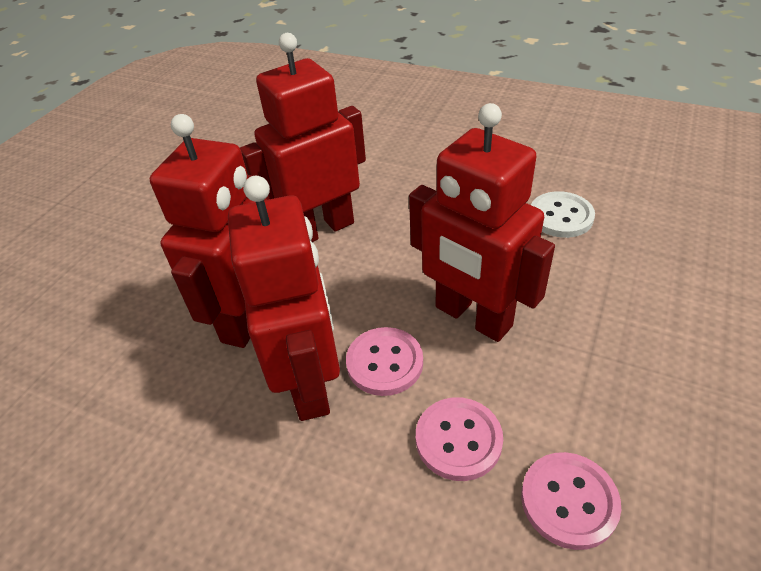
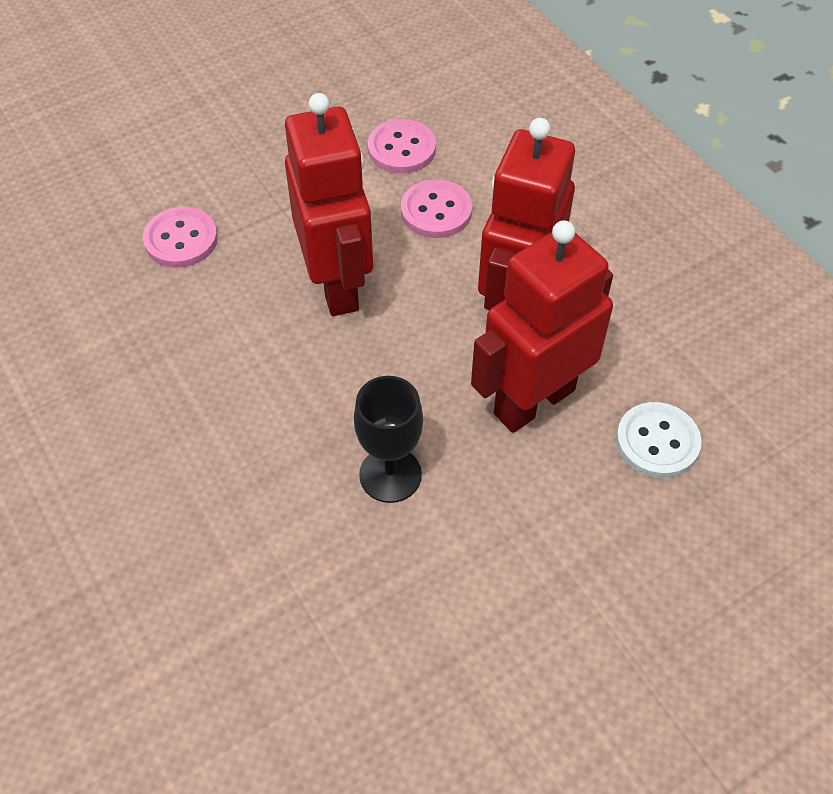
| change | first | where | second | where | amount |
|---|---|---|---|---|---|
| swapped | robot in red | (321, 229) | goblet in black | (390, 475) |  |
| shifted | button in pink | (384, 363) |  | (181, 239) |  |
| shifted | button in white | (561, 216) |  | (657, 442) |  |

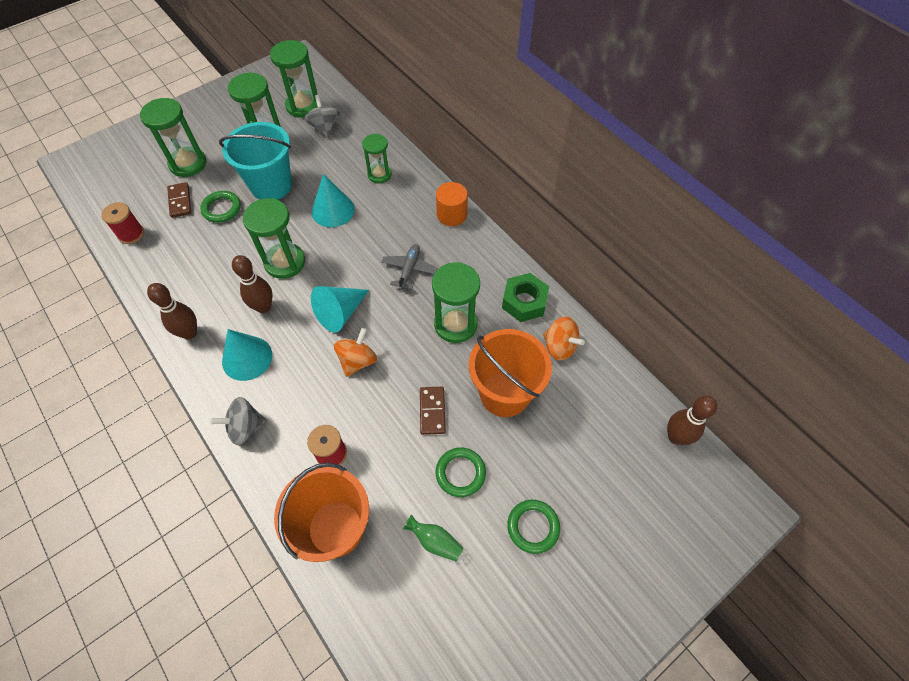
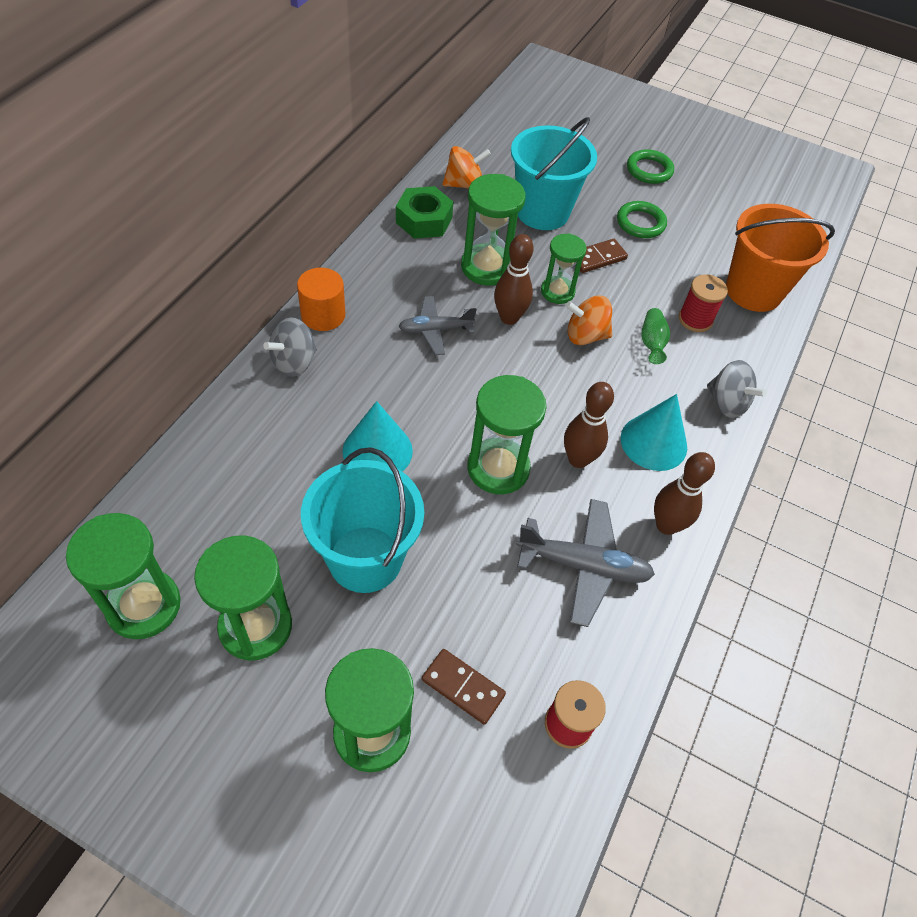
| change | first | where | second | where | amount |
|---|---|---|---|---|---|
| rotated | domino in brown | (180, 201) |  | (463, 687) | 75 degrees clockwise |
| gone | ring in green | (221, 209) |  |  |  |
| shifted | spinning top in grey | (325, 128) |  | (294, 362) |  |
| gone | cone in turquoise | (340, 313) |  |  |  |
| shifted | hourglass in green | (379, 174) |  | (557, 292) |  |
| shifted | vase in green | (435, 541) |  | (652, 343) |  |
| repainted | bucket in orange | (504, 394) | bucket in turquoise | (542, 212) |  |
| rotated | spinning top in orange | (559, 347) |  | (464, 184) | 60 degrees clockwise |
| shifted | bowling pin in brown | (676, 437) |  | (509, 318) |  |
| new |  |  | plane in grey | (583, 566) |  |

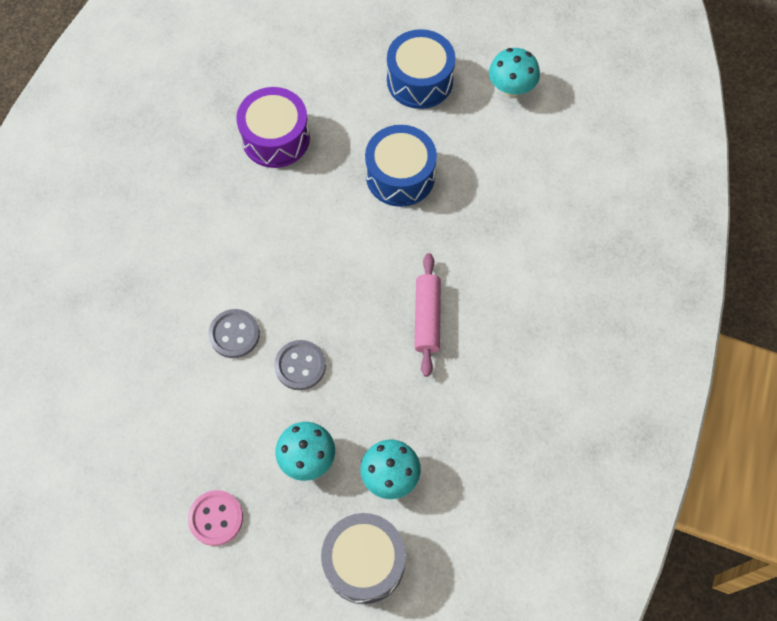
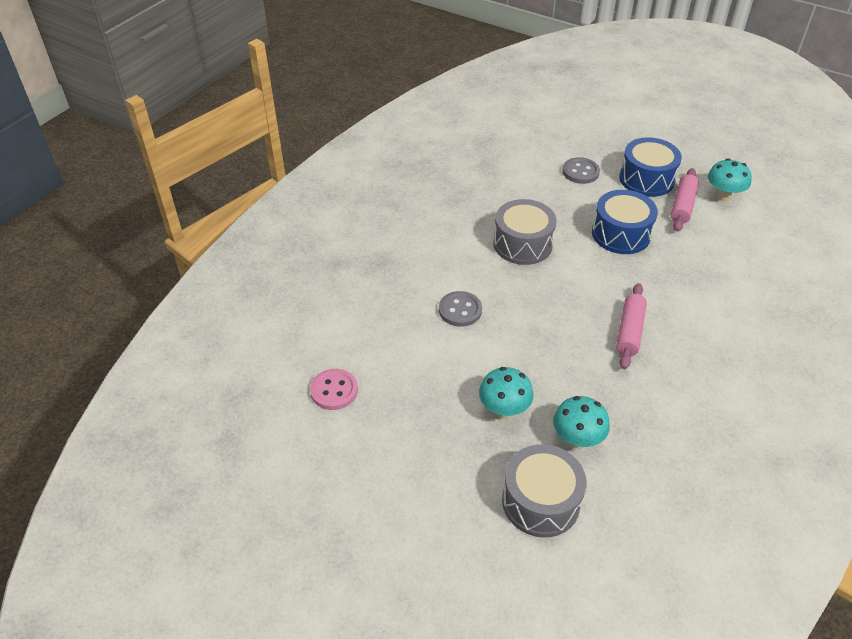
| change | first | where | second | where | amount |
|---|---|---|---|---|---|
| shifted | button in pink | (216, 518) |  | (334, 390) |  |
| gone | drum in purple | (275, 138) |  |  |  |
| shifted | button in grey | (300, 366) |  | (580, 172) |  |
| new |  |  | drum in grey | (522, 244) |  |
| new |  |  | rolling pin in pink | (682, 206) |  |

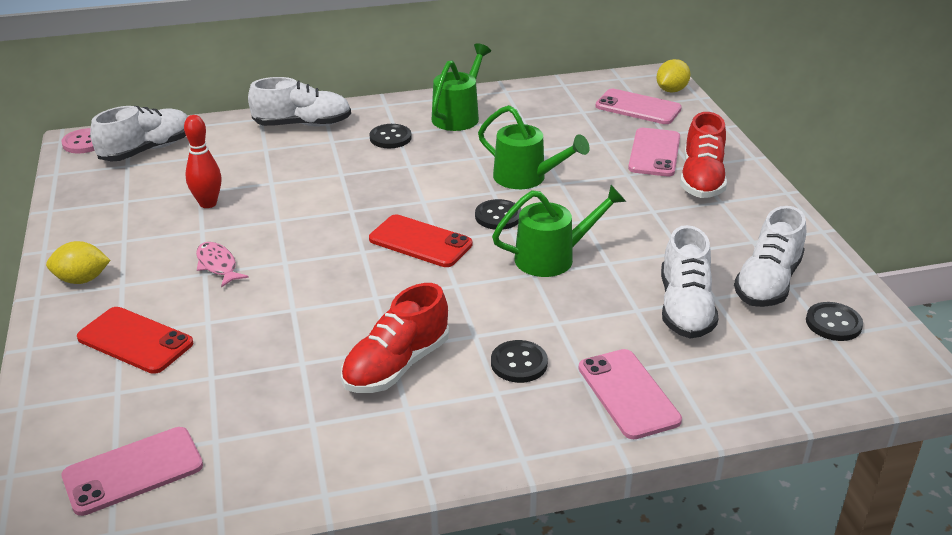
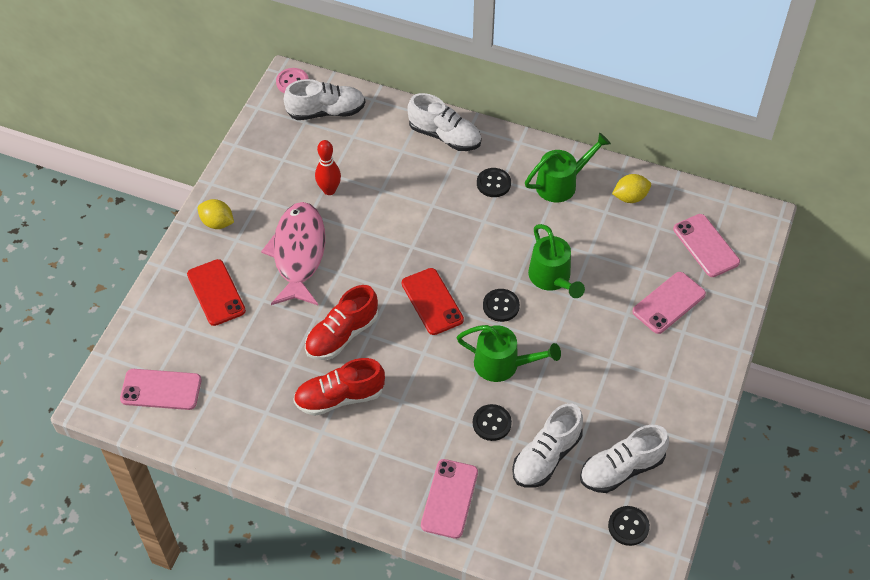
| change | first | where | second | where | amount |
|---|---|---|---|---|---|
| scaled | fish in pink | (217, 265) |  | (298, 253) | x2.25 |
| shifted | button in black | (519, 363) |  | (491, 423) |  |
| shifted | lemon in yellow | (671, 90) |  | (630, 197) |  |
| shifted | shoe in red | (701, 179) |  | (342, 335) |  |

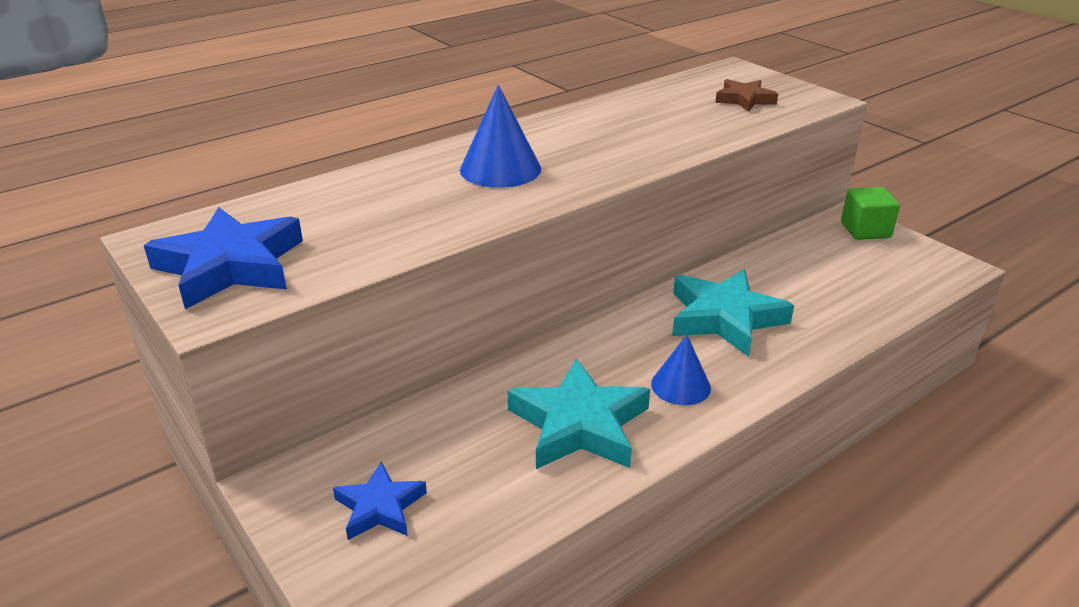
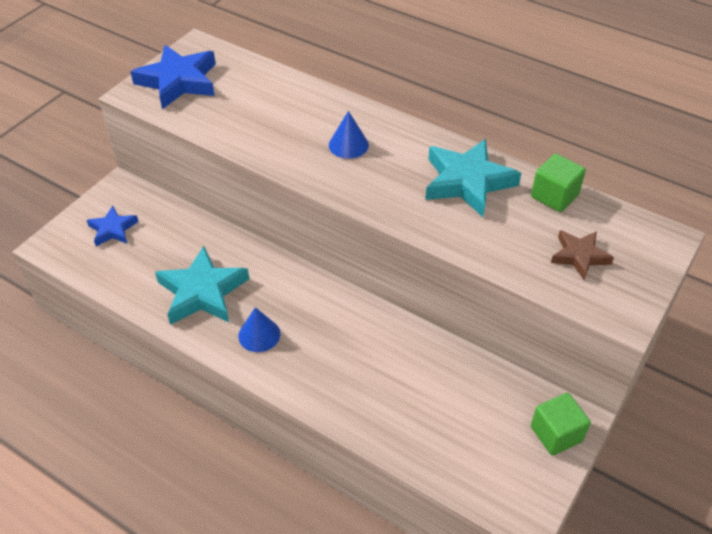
| change | first | where | second | where | amount |
|---|---|---|---|---|---|
| scaled | cone in blue | (500, 169) |  | (348, 145) | x0.66 |
| shifted | star in turquoise | (725, 318) |  | (467, 182) |  |
| new |  |  | cube in green | (554, 196) |  |

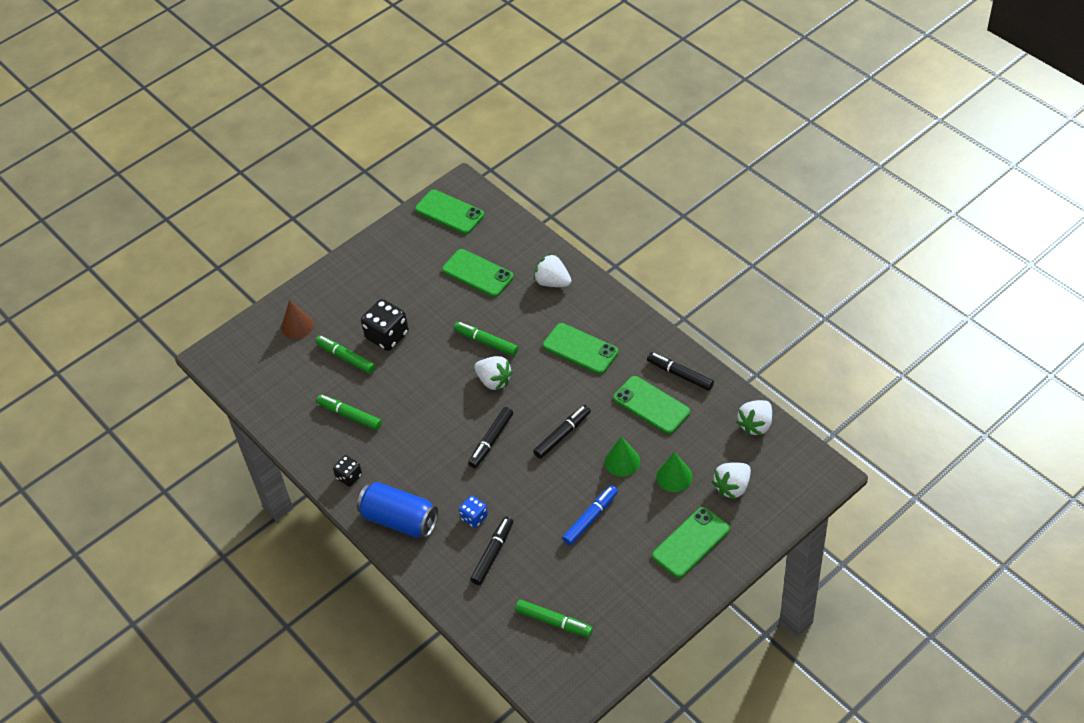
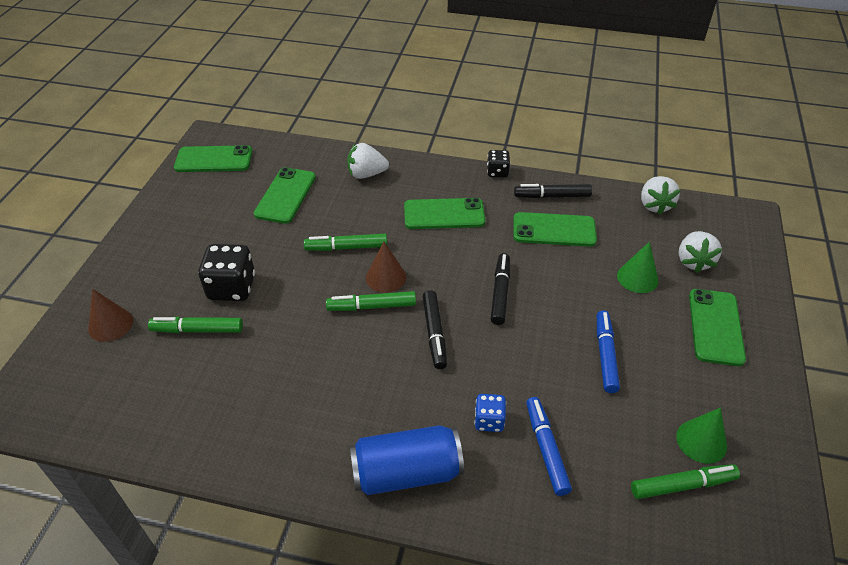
| change | first | where | second | where | amount |
|---|---|---|---|---|---|
| shifted | marker in green | (350, 415) |  | (371, 306) |  |
| shifted | dice in black | (349, 477) |  | (497, 172) |  |
| rotated | phone in green | (477, 273) |  | (285, 195) | 75 degrees counterclockwise |
| repainted | marker in black | (493, 554) | marker in blue | (546, 449) |  |
| swapped | strawberry in white | (494, 381) | cone in brown | (386, 277) |  |
| shifted | cone in green | (622, 461) |  | (701, 441) |  |

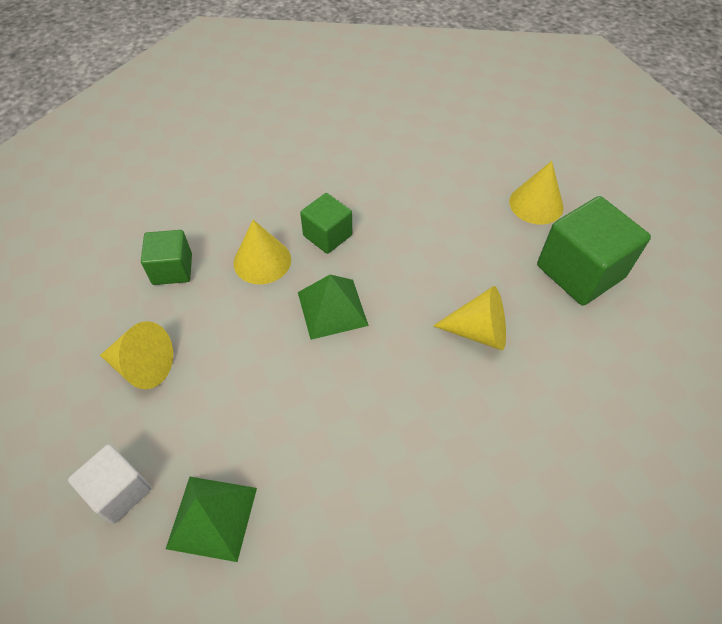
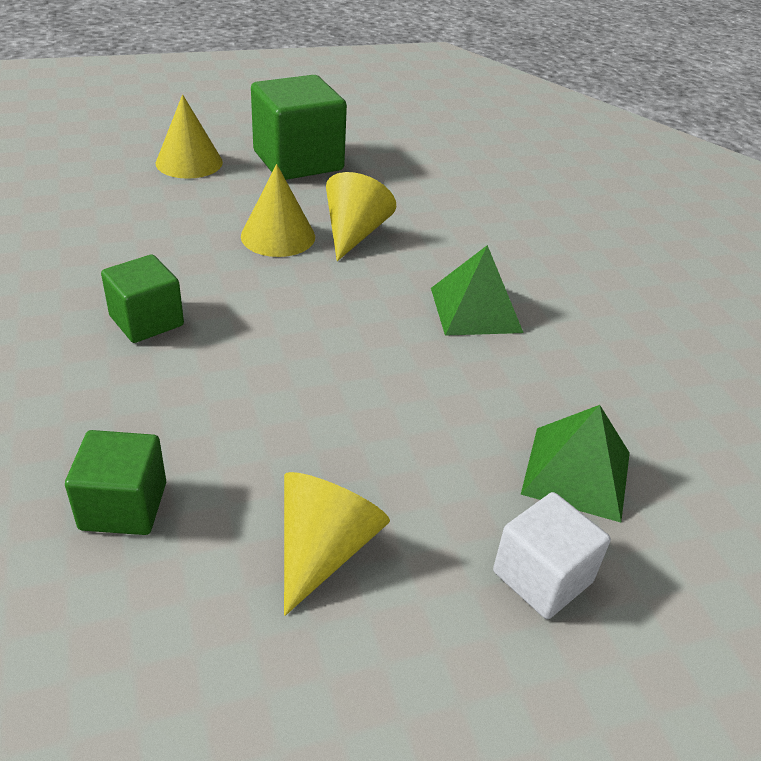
| change | first | where | second | where | amount |
|---|---|---|---|---|---|
| shifted | cone in yellow | (262, 261) |  | (278, 236) |  |
| shifted | pyramid in green | (332, 308) |  | (476, 310) |  |

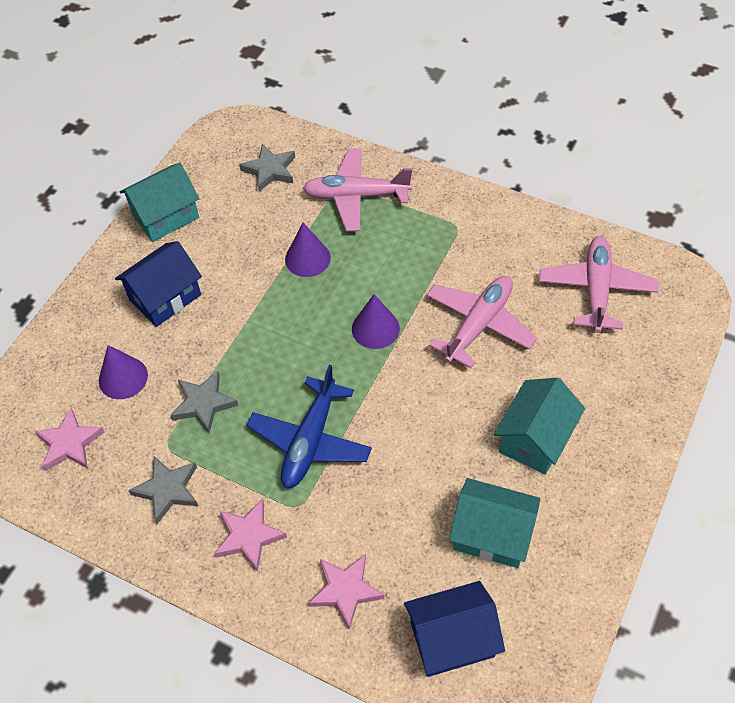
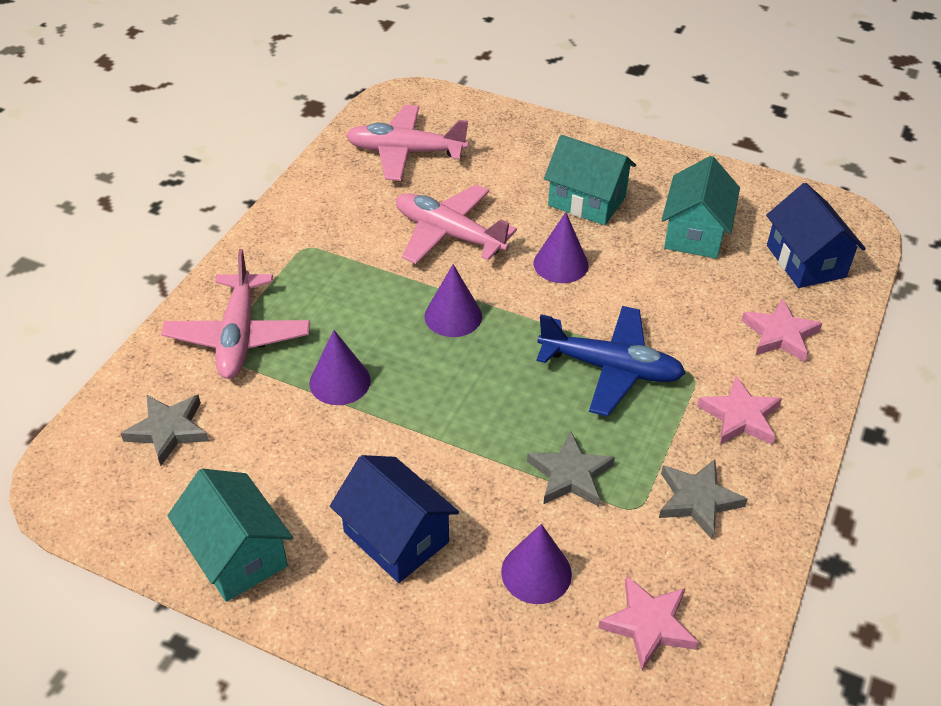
| change | first | where | second | where | amount |
|---|---|---|---|---|---|
| new |  |  | cone in purple | (560, 264) |  |

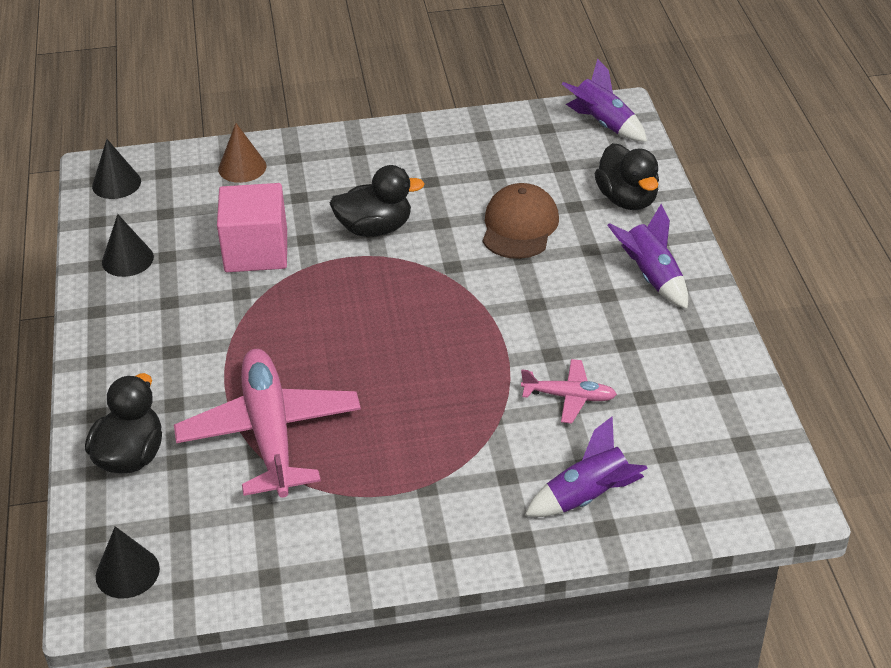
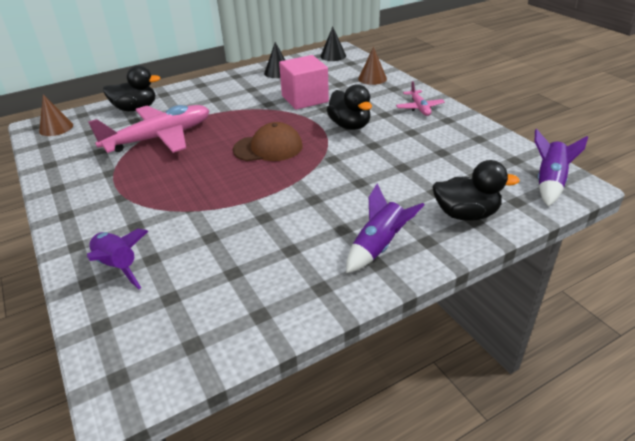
| change | first | where | second | where | amount |
|---|---|---|---|---|---|
| repainted | cone in black | (127, 572) | cone in brown | (56, 128) |  |
| shifted | cap in brown | (519, 226) |  | (268, 148) |  |
| shifted | plane in pink | (569, 397) |  | (419, 108) |  |
| rotated | duck in black | (627, 199) |  | (466, 214) | 135 degrees counterclockwise |

